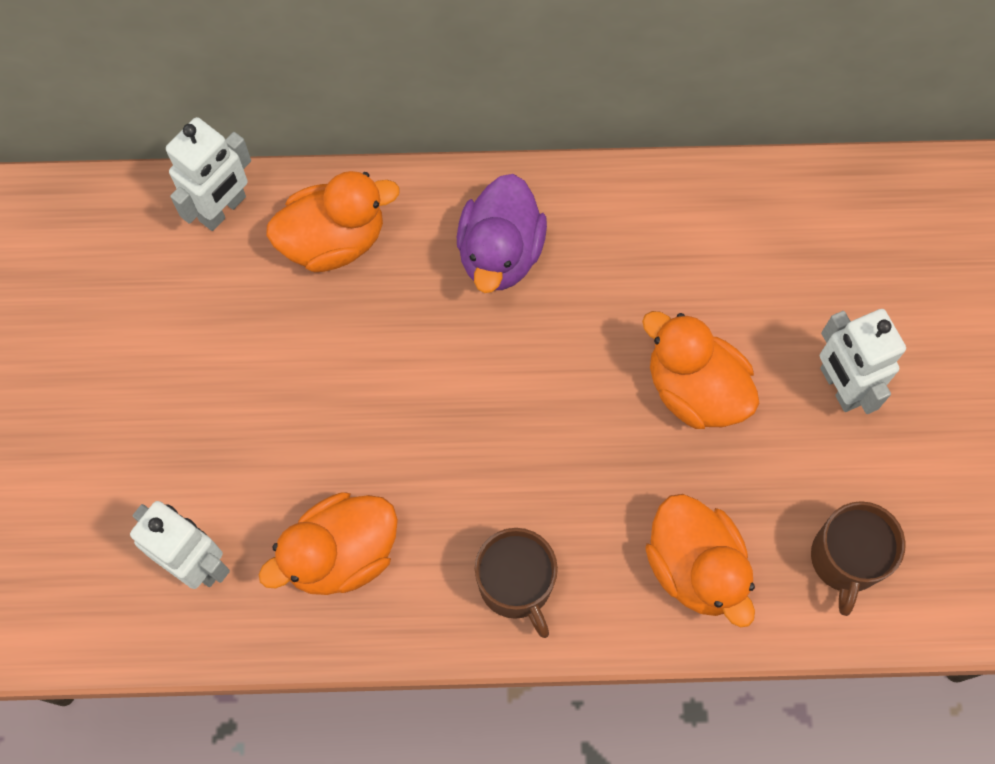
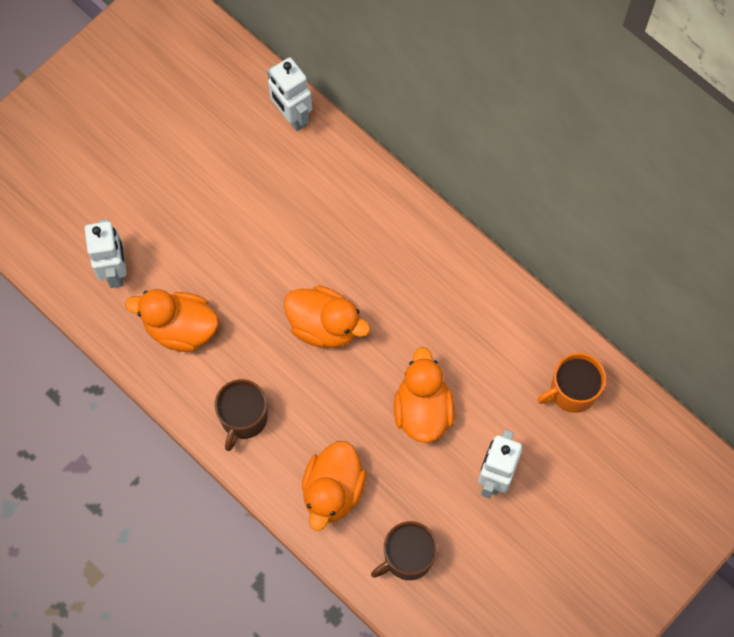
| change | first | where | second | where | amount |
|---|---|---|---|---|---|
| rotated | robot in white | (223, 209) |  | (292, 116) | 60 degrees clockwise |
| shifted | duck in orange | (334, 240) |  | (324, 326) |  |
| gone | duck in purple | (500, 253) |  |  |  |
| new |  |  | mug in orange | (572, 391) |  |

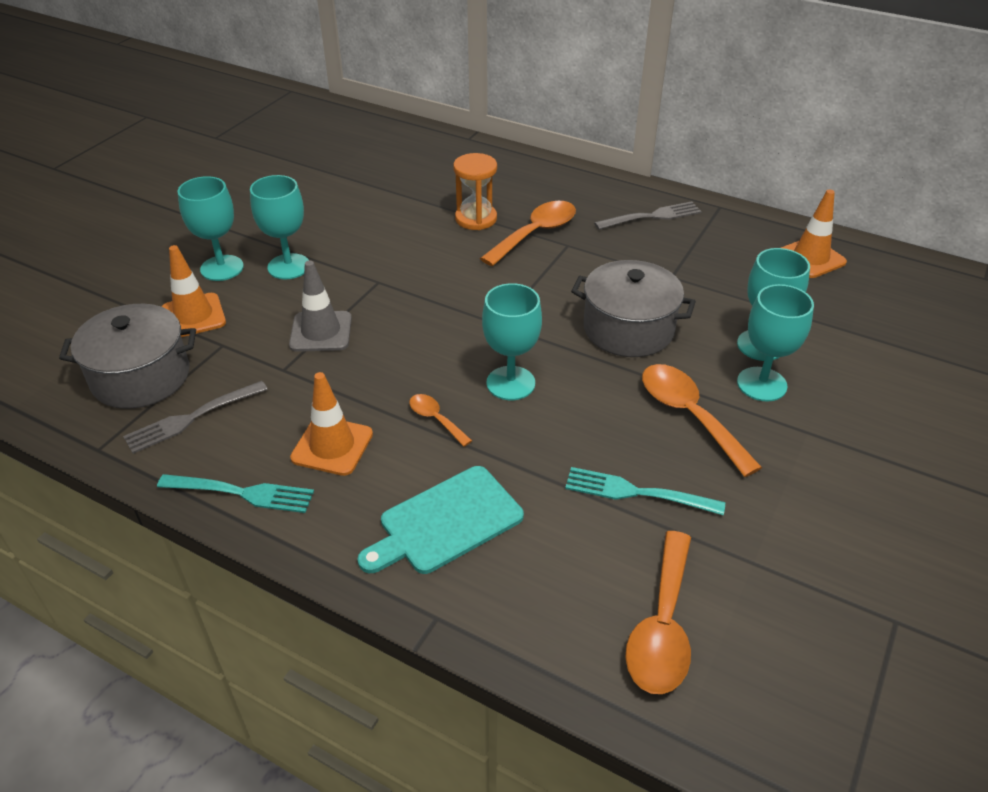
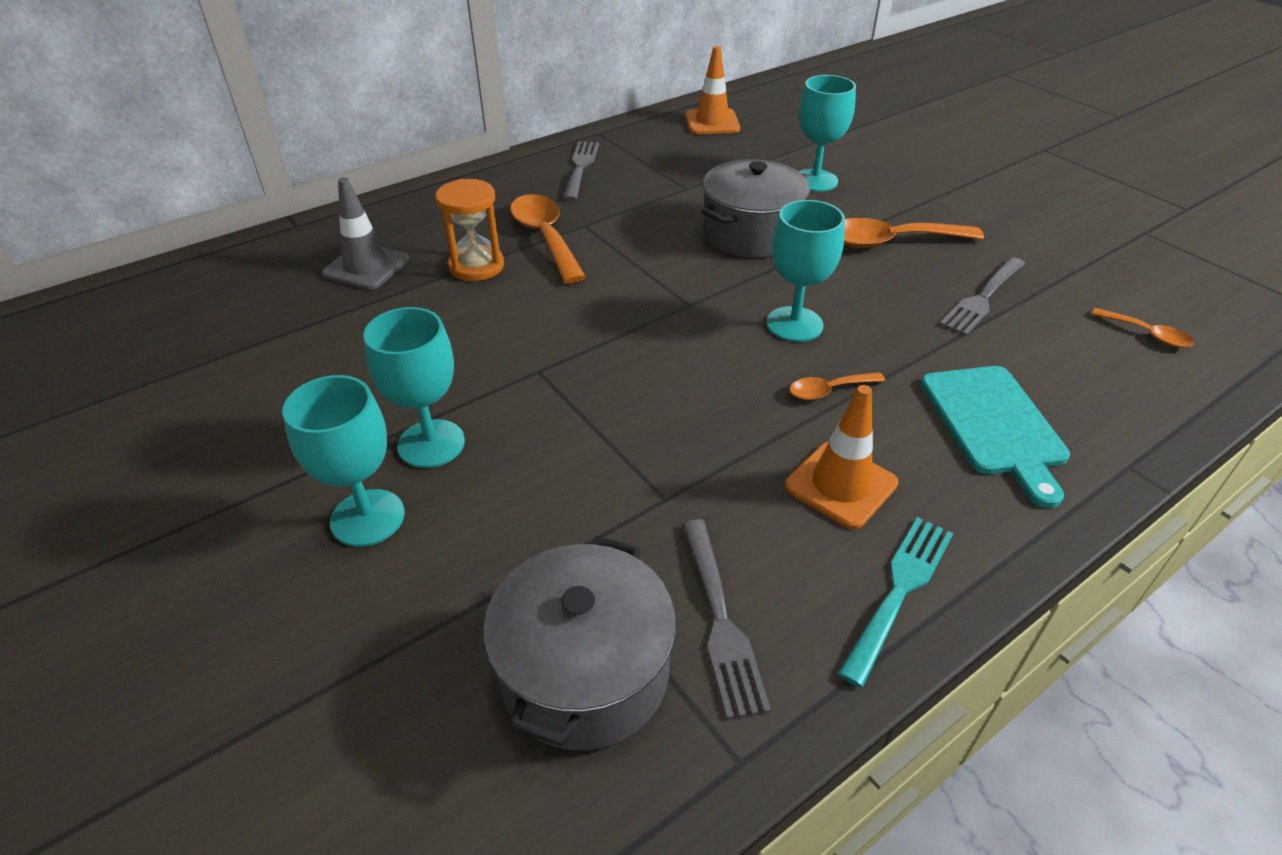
| change | first | where | second | where | amount |
|---|---|---|---|---|---|
| gone | traffic cone in orange | (193, 316) |  |  |  |
| shifted | traffic cone in grey | (321, 332) |  | (366, 267) |  |
| repainted | fork in turquoise | (638, 492) | fork in grey | (983, 297) |  |
| scaled | spoon in orange | (662, 627) |  | (1147, 334) | x0.52 |
| gone | goblet in turquoise | (761, 384) |  |  |  |

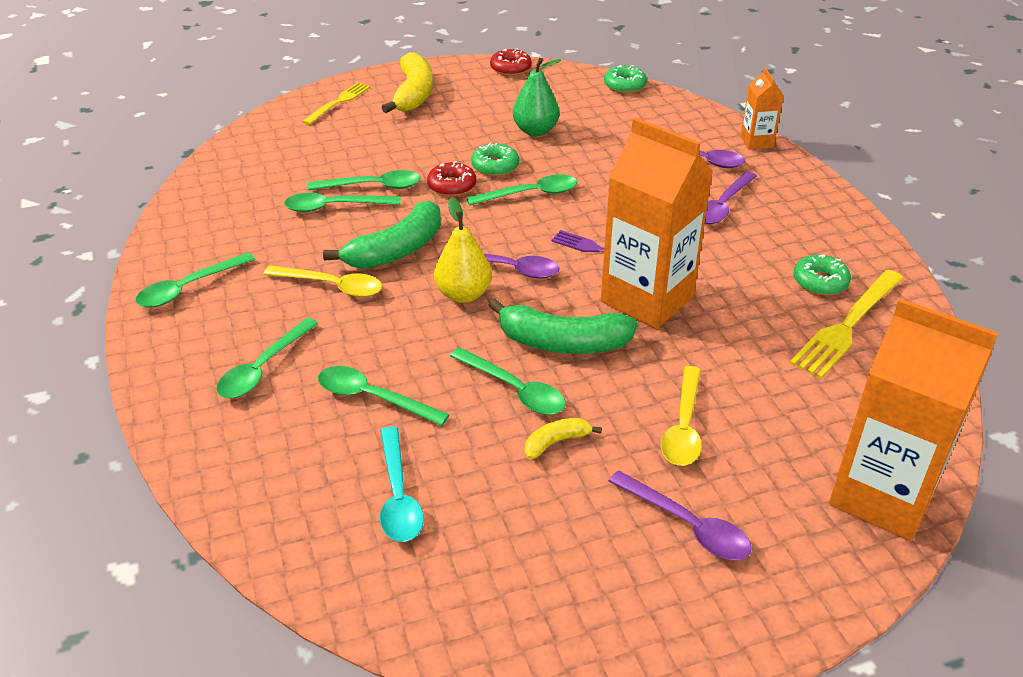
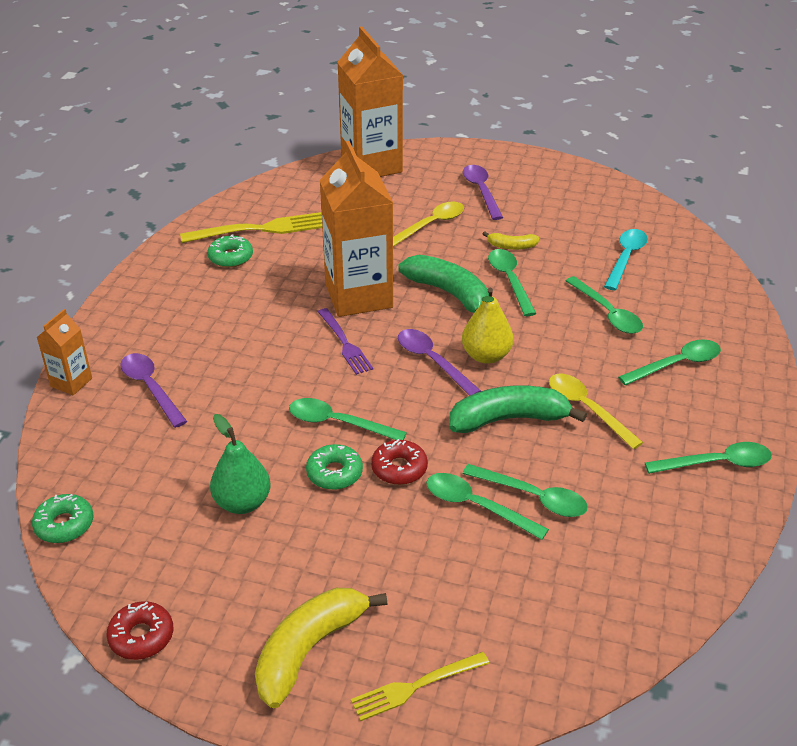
| change | first | where | second | where | amount |
|---|---|---|---|---|---|
| gone | spoon in purple | (723, 206) |  |  |  |

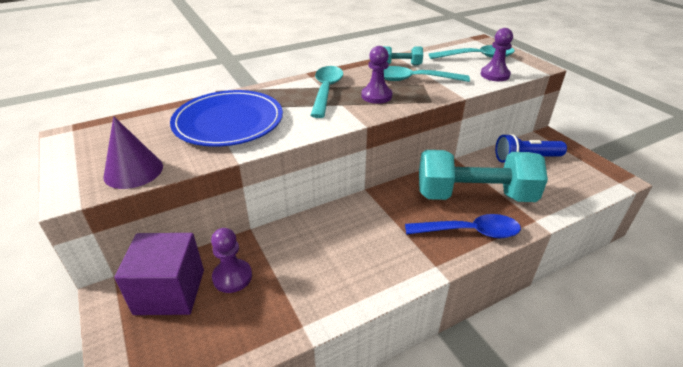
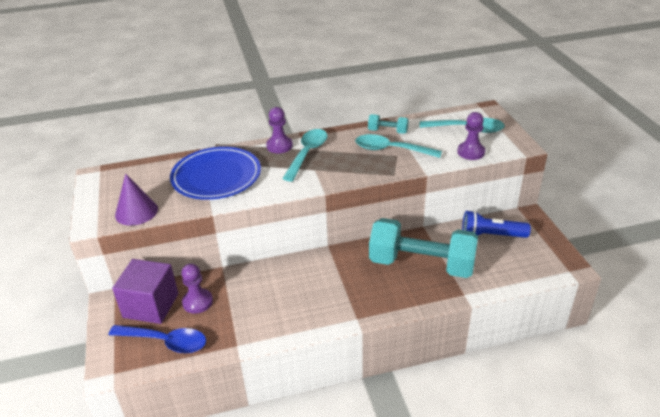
| change | first | where | second | where | amount |
|---|---|---|---|---|---|
| shifted | pawn in purple | (376, 96) |  | (279, 146) |  |
| shifted | spoon in blue | (470, 232) |  | (165, 342) |  |

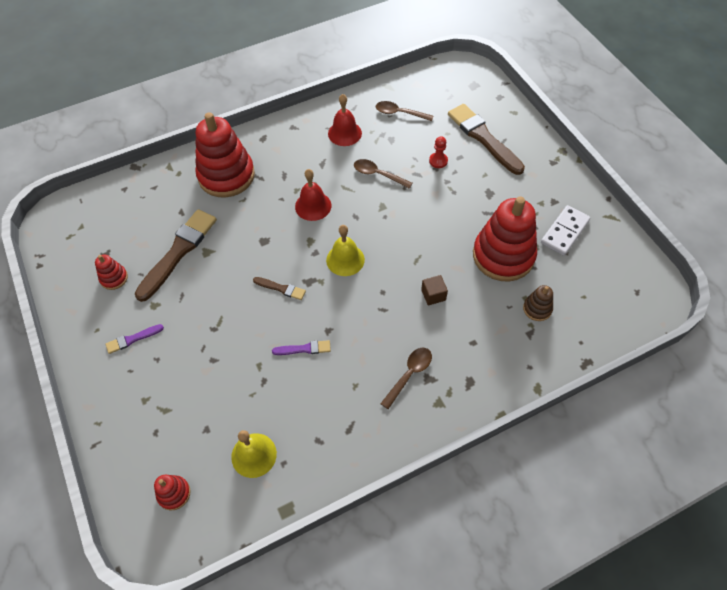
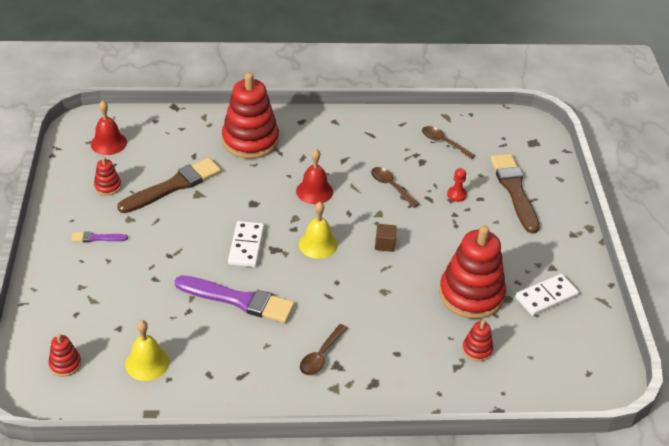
| change | first | where | second | where | amount |
|---|---|---|---|---|---|
| swapped | brush in brown | (281, 288) | domino in white | (246, 246) |  |
| scaled | brush in purple | (304, 349) |  | (238, 300) | x2.14 |
| shifted | bell in red | (344, 133) |  | (108, 143) |  |
| rotated | spoon in brown | (409, 374) |  | (321, 356) | 150 degrees clockwise |
| shifted | cube in brown | (433, 295) |  | (385, 244) |  |
| repainted | stacking toy in brown | (537, 309) | stacking toy in red | (477, 349) |  |

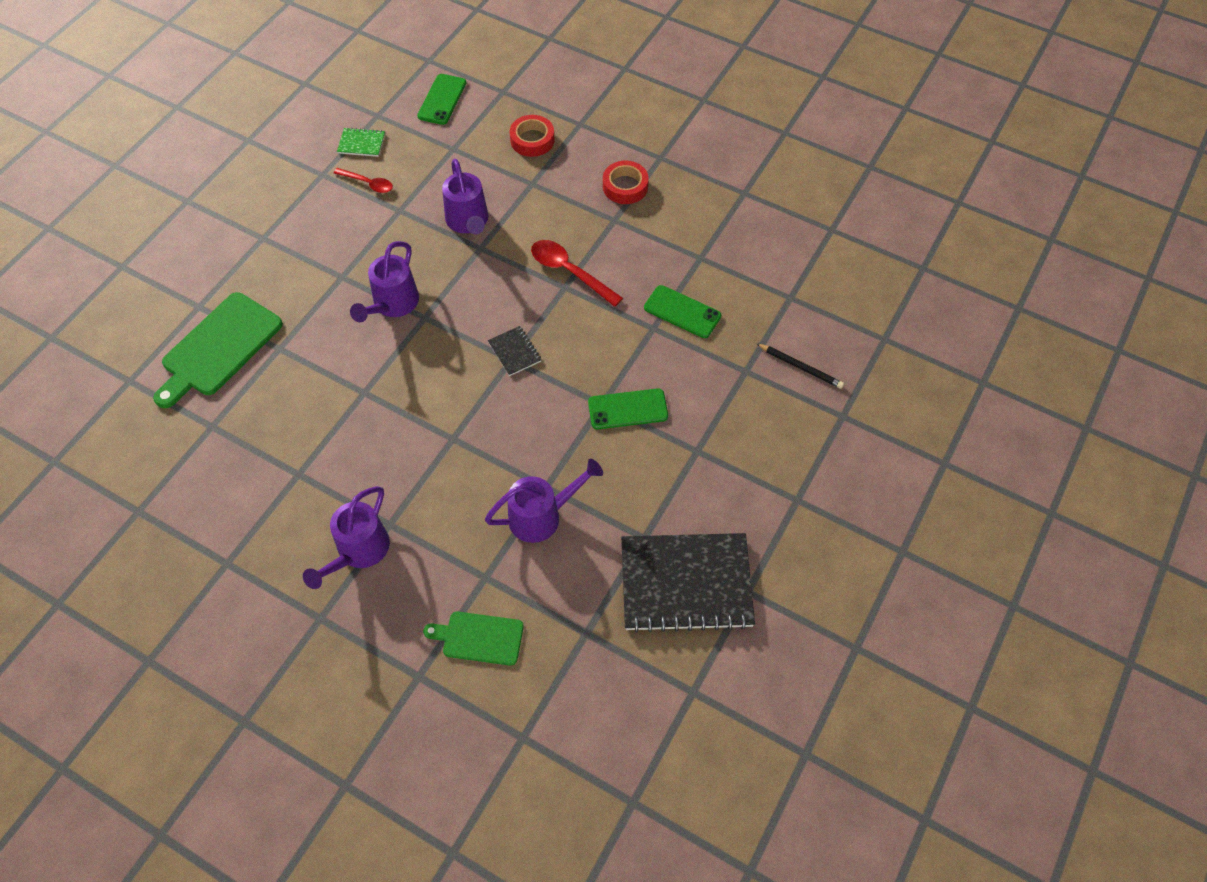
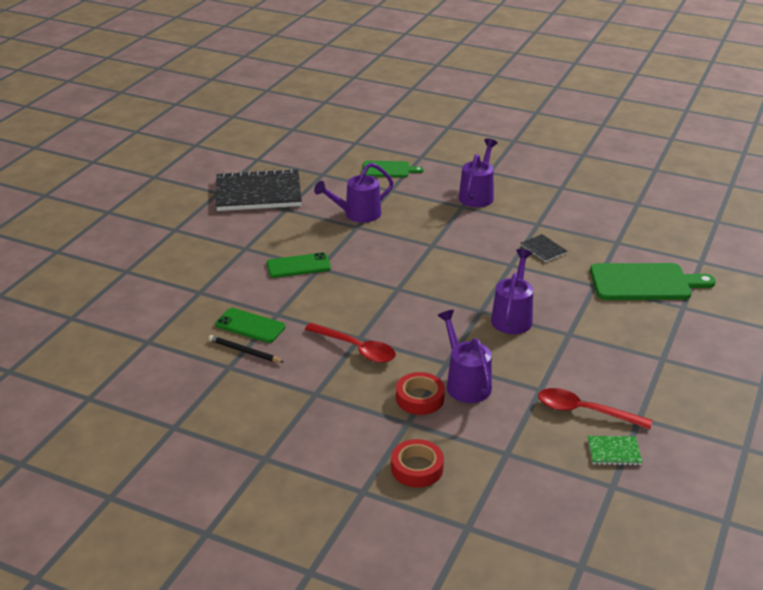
| change | first | where | second | where | amount |
|---|---|---|---|---|---|
| rotated | cutting board in green | (218, 348) |  | (645, 283) | 60 degrees clockwise |
| scaled | spoon in red | (368, 183) |  | (584, 411) | x1.58 |
| gone | phone in green | (442, 99) |  |  |  |
| shifted | notebook in black | (514, 352) |  | (543, 249) |  |
| shifted | tape in red | (625, 186) |  | (420, 398) |  |
| shifted | pencil in black | (800, 367) |  | (244, 351) |  |

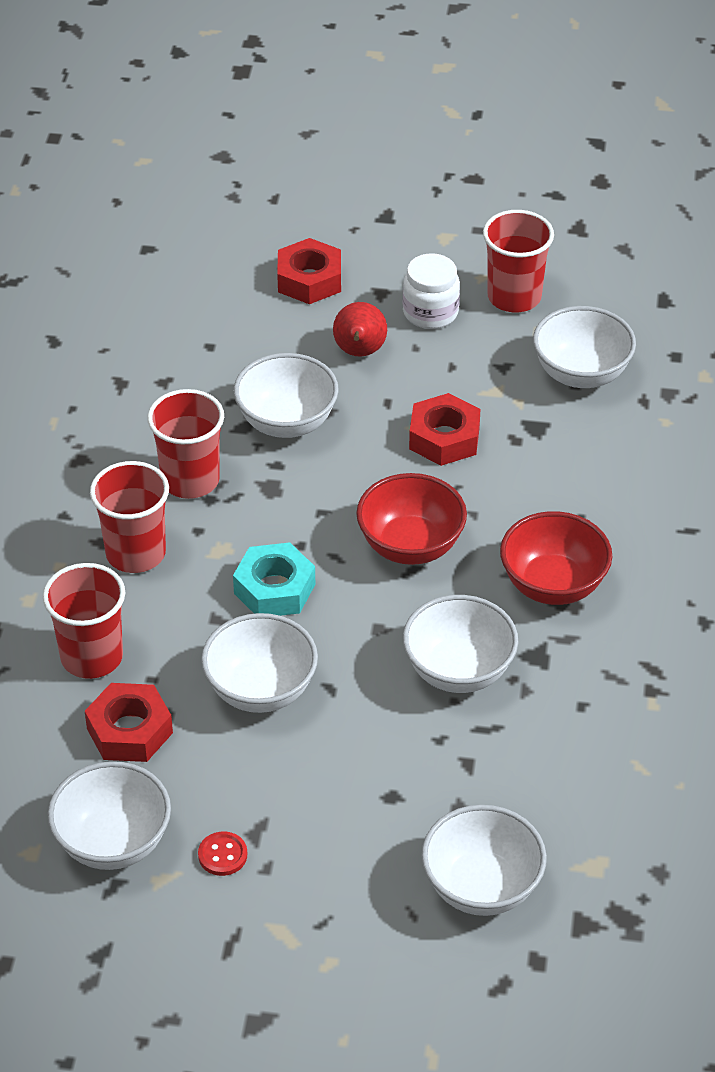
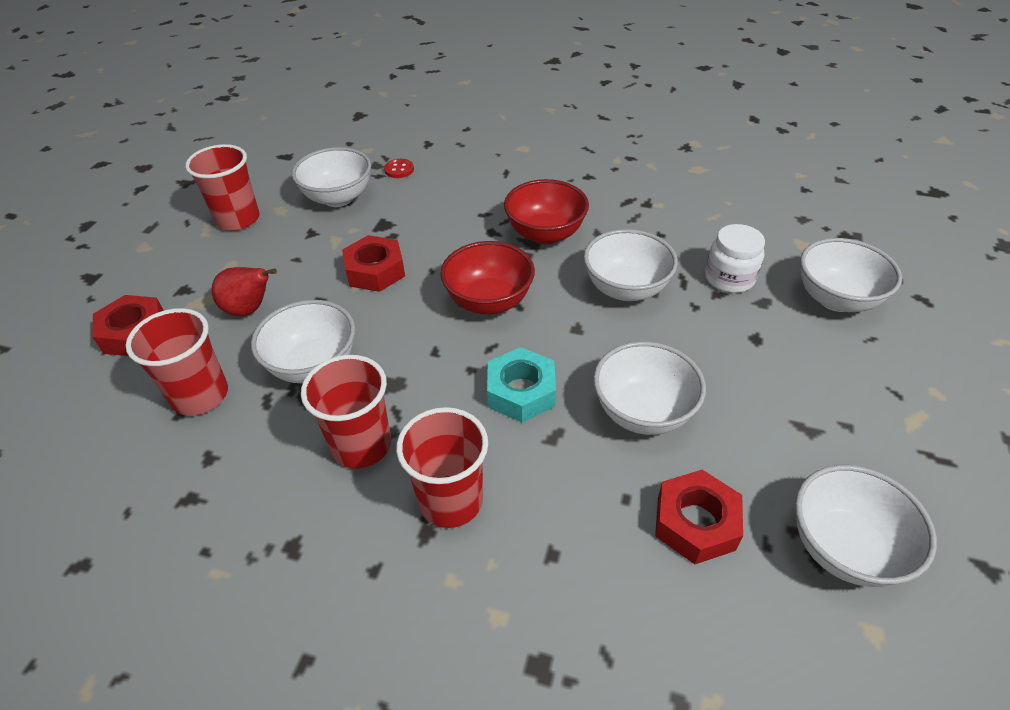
| change | first | where | second | where | amount |
|---|---|---|---|---|---|
| shifted | cup in red | (92, 657) |  | (200, 395) |  |
| shifted | button in red | (222, 855) |  | (399, 170) |  |
| shifted | jar in white | (430, 312) |  | (729, 278) |  |

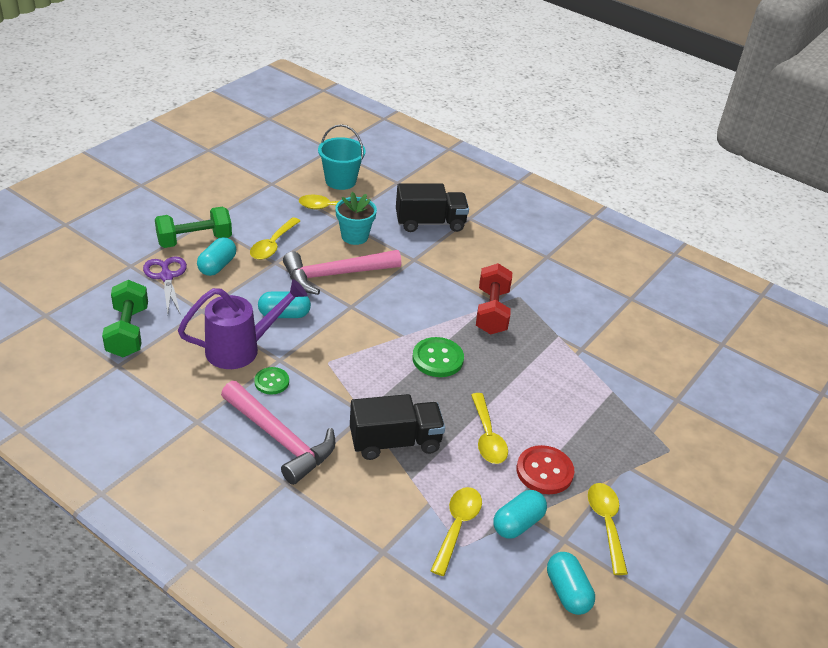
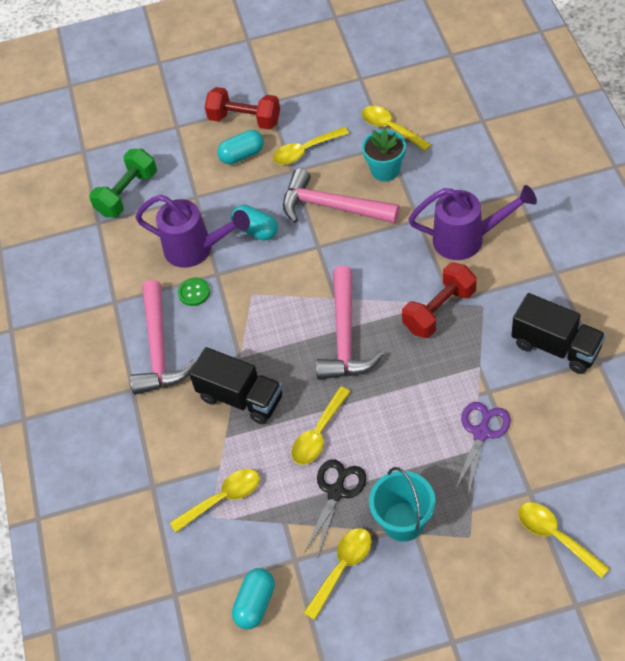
| change | first | where | second | where | amount |
|---|---|---|---|---|---|
| shifted | scissors in purple | (166, 277) |  | (481, 433) |  |
| repainted | dumbbell in green | (194, 240) | dumbbell in red | (245, 119) |  |
| shifted | bucket in turquoise | (340, 181) |  | (403, 521) |  |
| shifted | truck in black | (430, 223) |  | (556, 347) |  |
| swapped | button in green | (437, 359) | hammer in pink | (345, 336) |  |
| gone | capsule in turquoise | (518, 523) |  |  |  |
| swapped | button in red | (544, 471) | scissors in black | (336, 492) |  |
| new |  |  | watering can in purple | (468, 239) |  |
| new |  |  | spoon in yellow | (555, 536) |  |

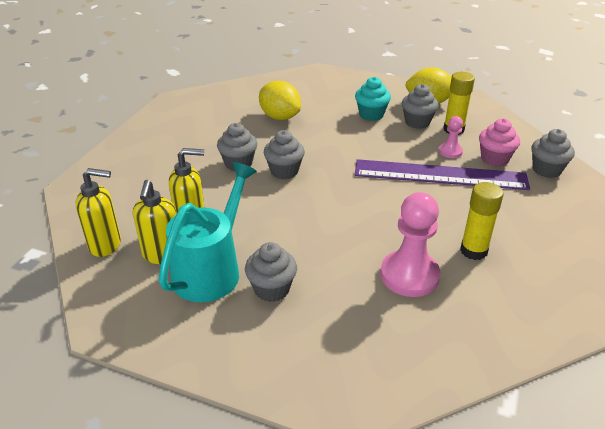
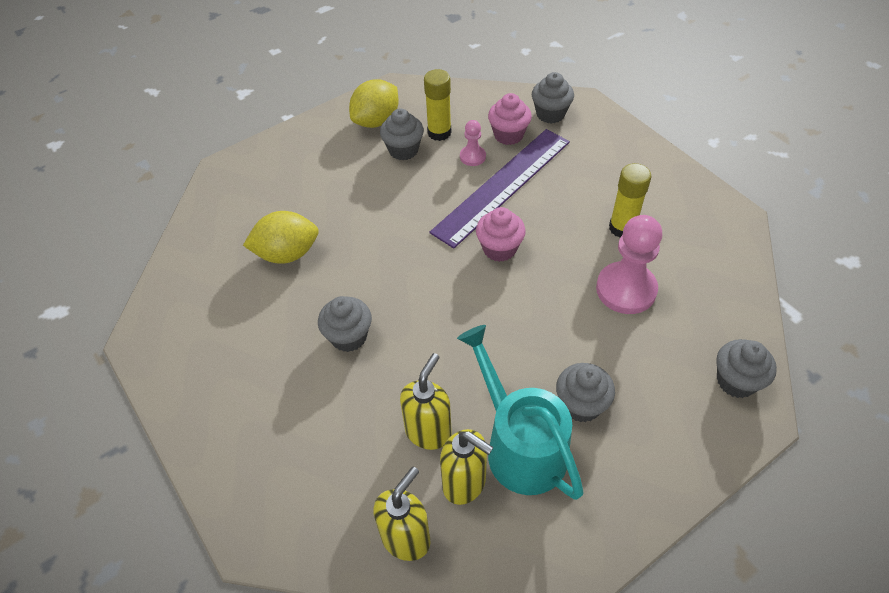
| change | first | where | second | where | amount |
|---|---|---|---|---|---|
| shifted | cupcake in grey | (284, 171) |  | (736, 381) |  |
| gone | cupcake in turquoise | (371, 114) |  |  |  |
| new |  |  | cupcake in pink | (499, 249) |  |

